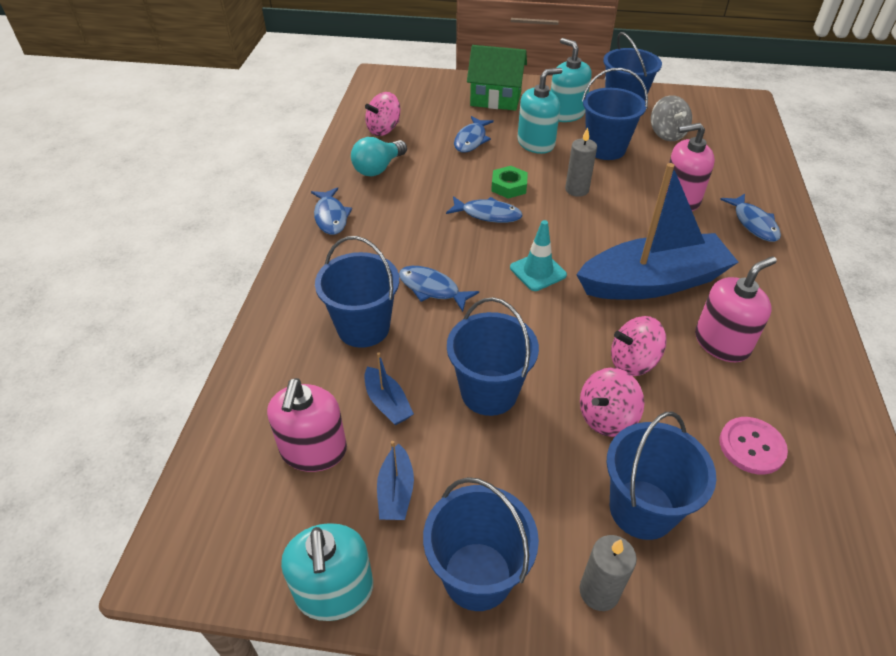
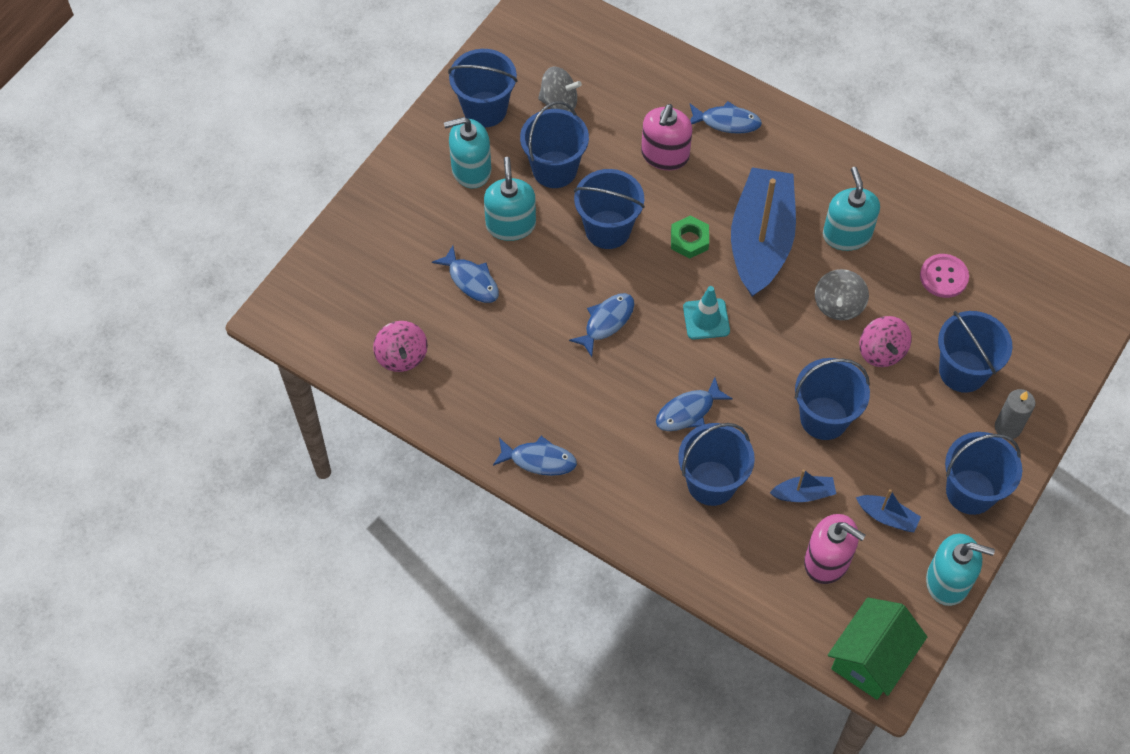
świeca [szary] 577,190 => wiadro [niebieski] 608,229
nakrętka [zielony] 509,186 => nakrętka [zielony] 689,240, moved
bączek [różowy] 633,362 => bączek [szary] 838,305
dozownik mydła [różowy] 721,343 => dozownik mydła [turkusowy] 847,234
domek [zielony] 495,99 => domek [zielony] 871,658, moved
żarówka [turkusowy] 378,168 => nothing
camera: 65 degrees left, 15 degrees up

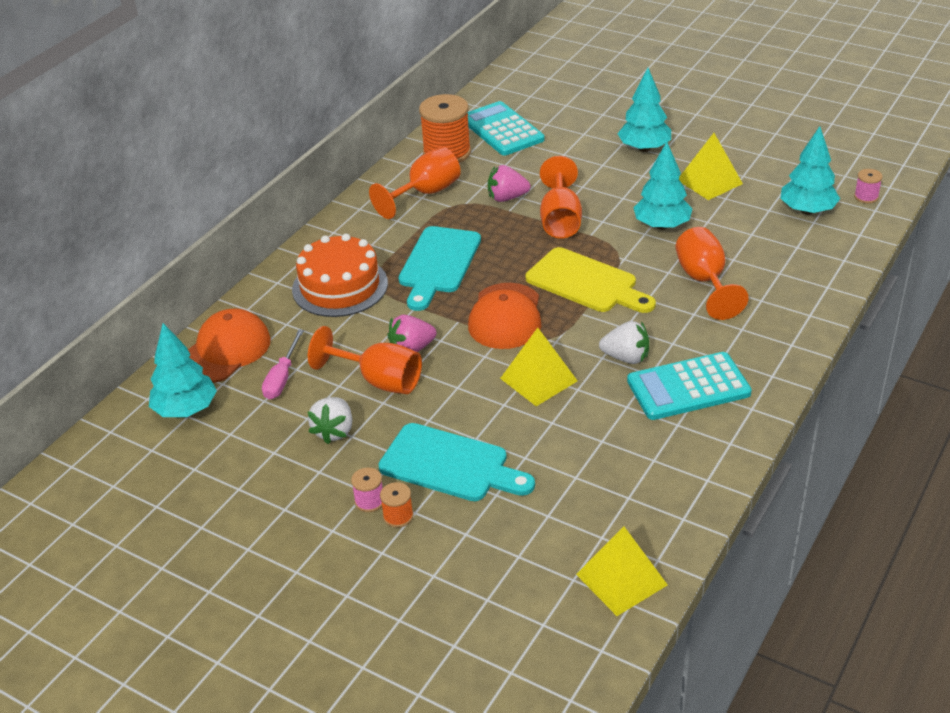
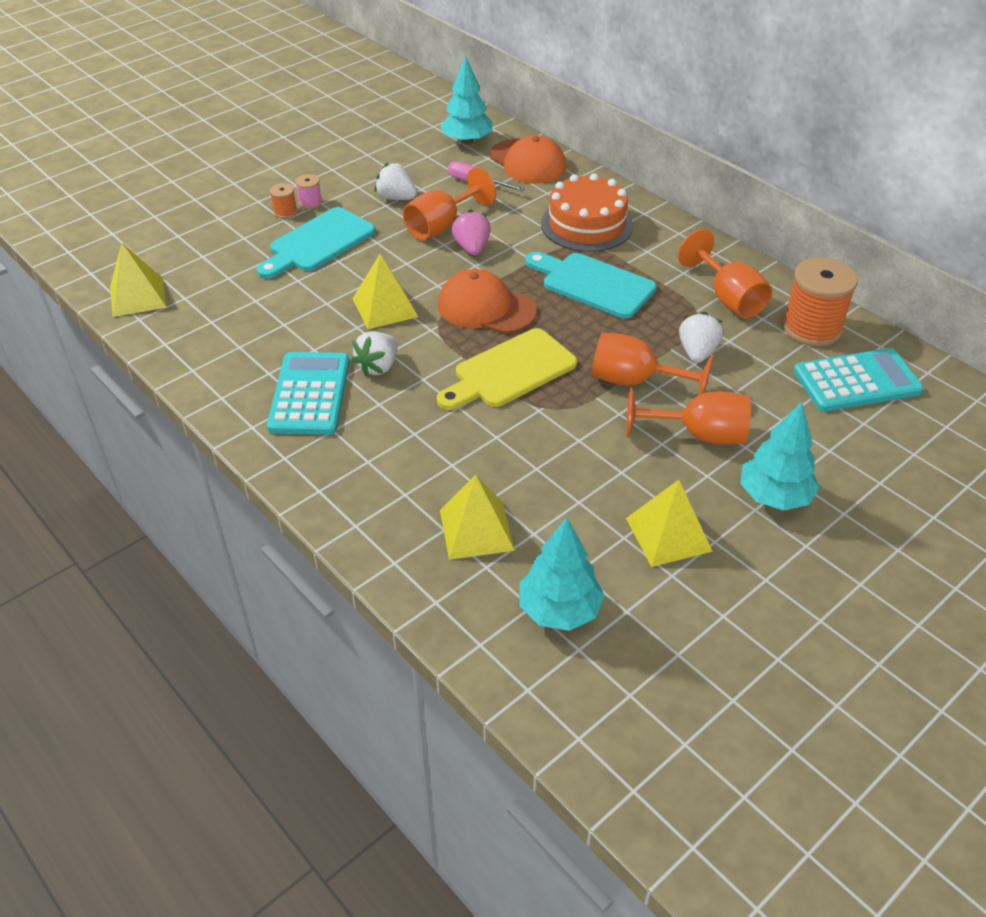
nothing => piramida [żółty] 476,530
kielich [pomarańczowy] 704,281 => kielich [pomarańczowy] 699,435, moved
truskawka [różowy] 507,198 => truskawka [biały] 697,352
drzewko [turkusowy] 662,225 => nothing
szpulka [różowy] 866,197 => nothing
camera: 105 degrees right, 5 degrees up

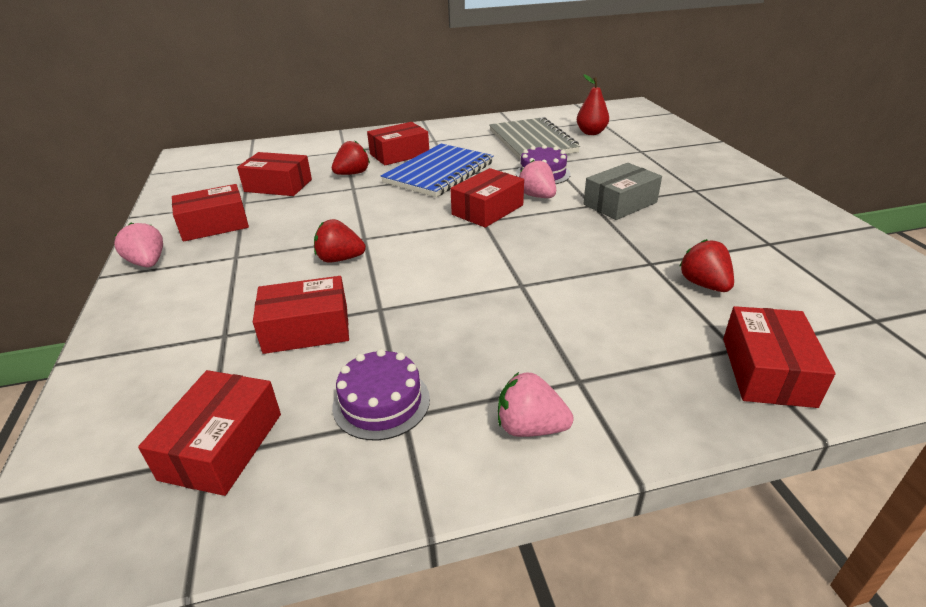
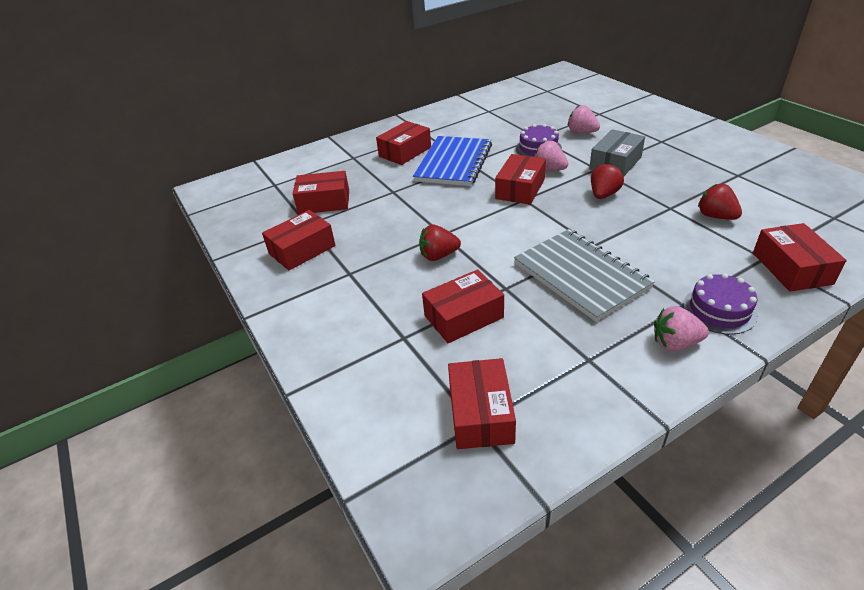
zeszyt [szary] 532,141 => zeszyt [szary] 580,276, moved
truskawka [różowy] 148,263 => truskawka [różowy] 581,132, moved
truskawka [czerwony] 352,174 => truskawka [czerwony] 603,195, moved
tort [fioletowy] 381,402 => tort [fioletowy] 719,310, moved
gruszka [czerwony] 591,133 => nothing
camera: 15 degrees left, 5 degrees up

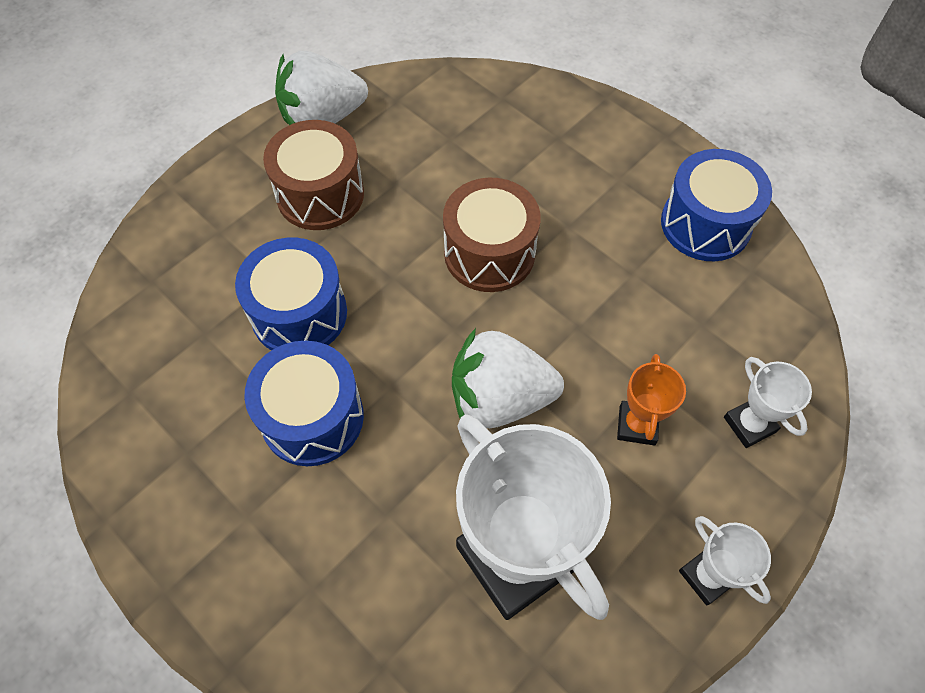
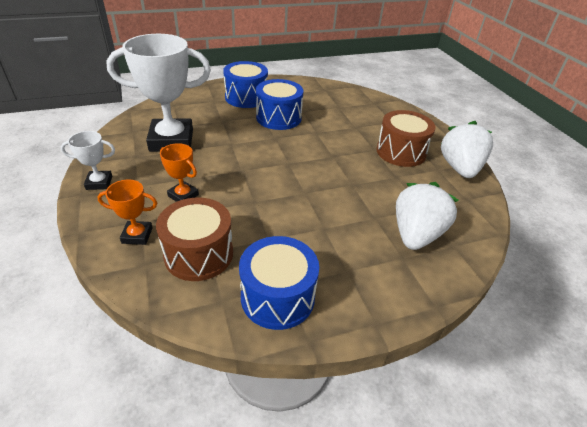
puchar [biały] 749,424 => puchar [pomarańczowy] 137,235
bęben [brązowy] 489,253 => bęben [brązowy] 199,254, moved
bęben [niebieski] 299,314 => bęben [niebieski] 246,97, moved
truskawka [biały] 500,398 => truskawka [biały] 416,234, moved
camera: 115 degrees right, 20 degrees down

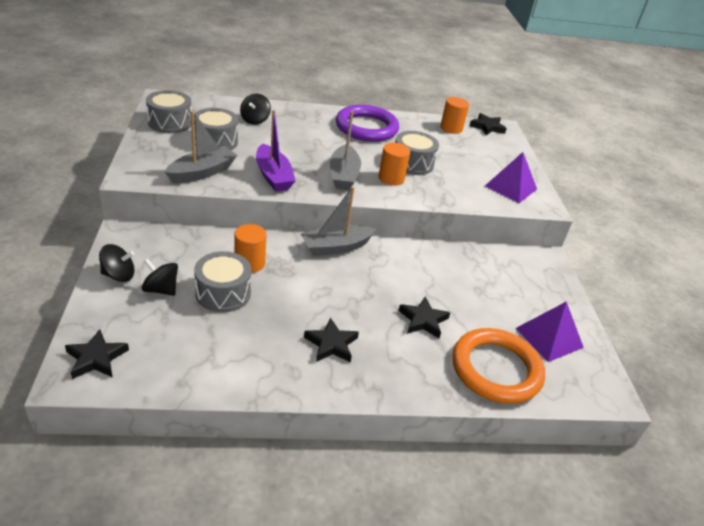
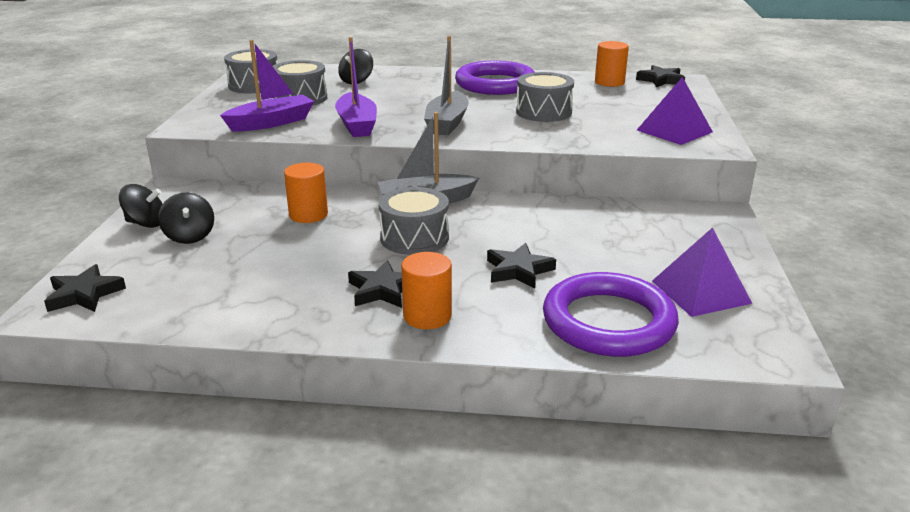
bączek [czarny] 161,289 => bączek [czarny] 189,236, 150 degrees counterclockwise
łódka [szary] 202,172 => łódka [fioletowy] 271,123
bęben [szary] 223,293 => bęben [szary] 414,238, moved
walec [pomarańczowy] 391,178 => walec [pomarańczowy] 427,316, moved
pierścień [pomarańczowy] 496,369 => pierścień [fioletowy] 608,322
camera: 15 degrees right, 10 degrees down

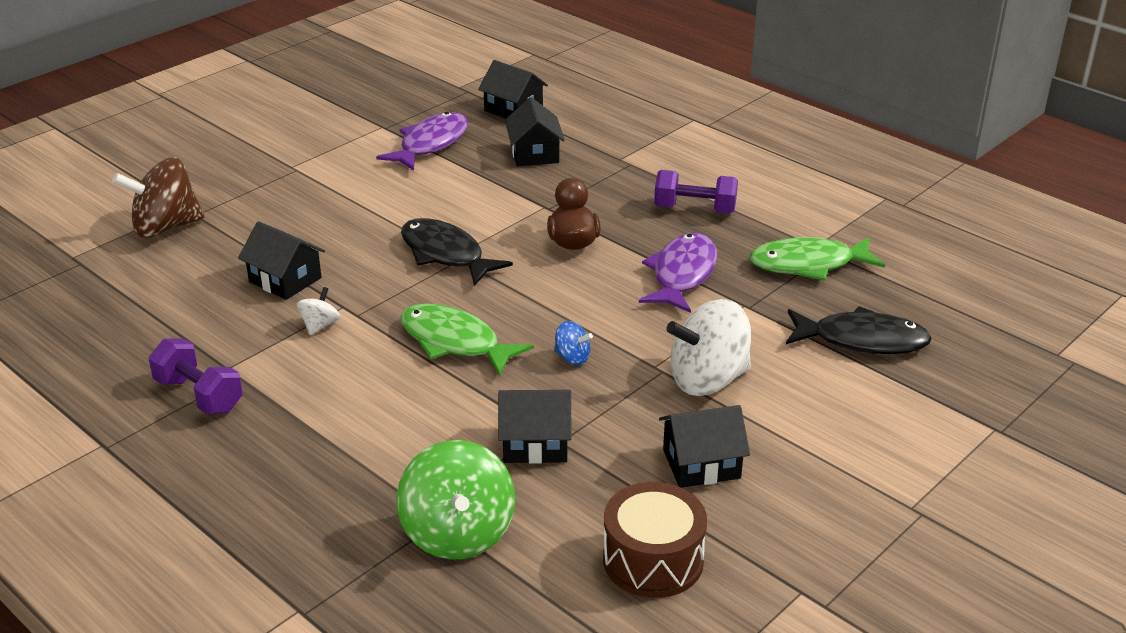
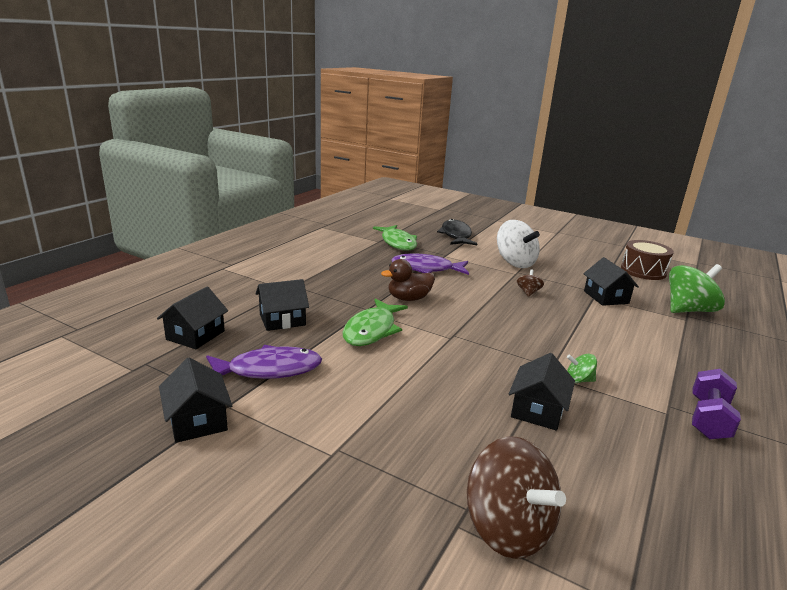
domek [czarny] 701,464 => domek [czarny] 197,420, moved
ryba [fioletowy] 430,144 => ryba [fioletowy] 269,370, 150 degrees clockwise
ryba [zielony] 455,342 => ryba [zielony] 372,330, moved
bączek [niebieski] 572,357 => bączek [brązowy] 528,292
bączek [biały] 320,325 => bączek [zielony] 579,380
ryba [czarny] 446,254 => nothing
hantel [fioletowy] 695,209 => nothing
camera: 105 degrees left, 10 degrees down

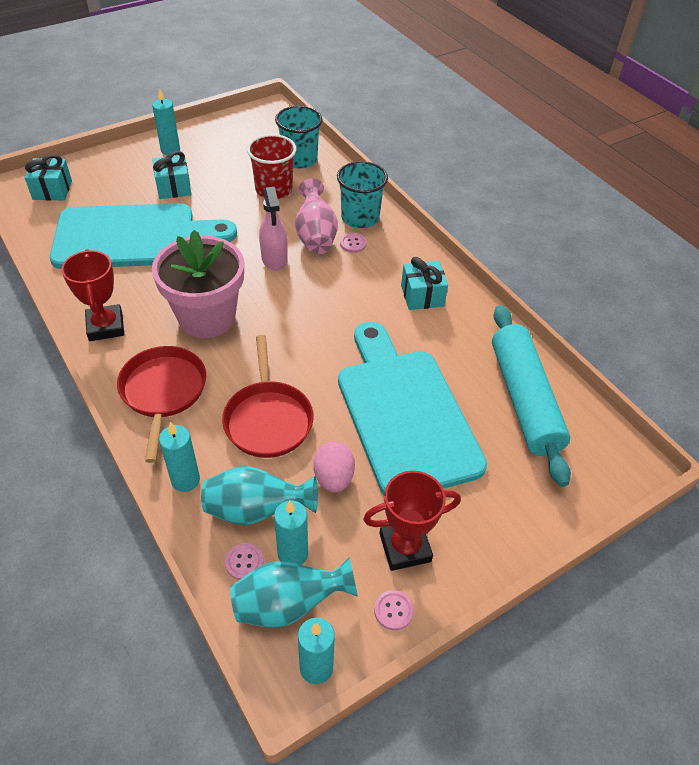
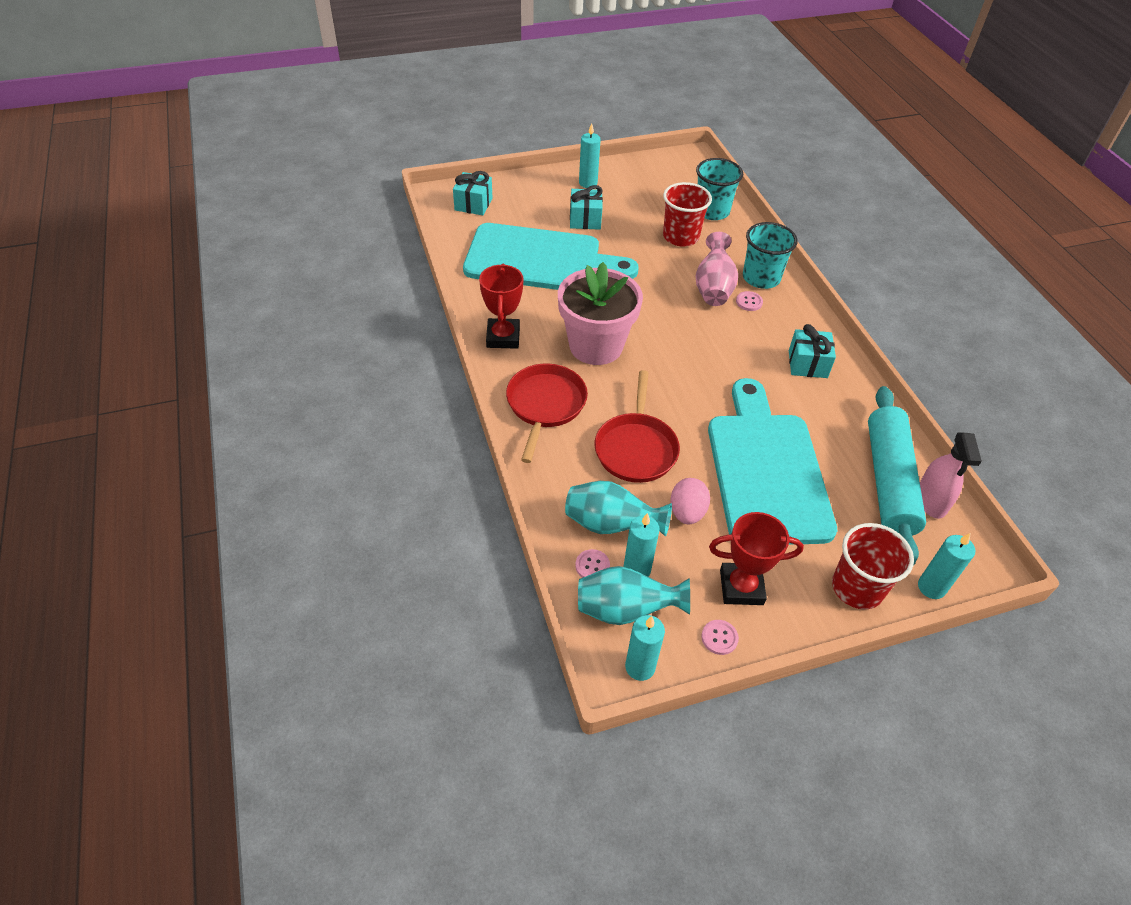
nothing => szklanka [czerwony] 857,588
świeca [turkusowy] 185,480 => świeca [turkusowy] 931,587, moved
spryskiwacz [różowy] 274,259 => spryskiwacz [różowy] 931,501, moved
camera: 15 degrees right, 0 degrees up

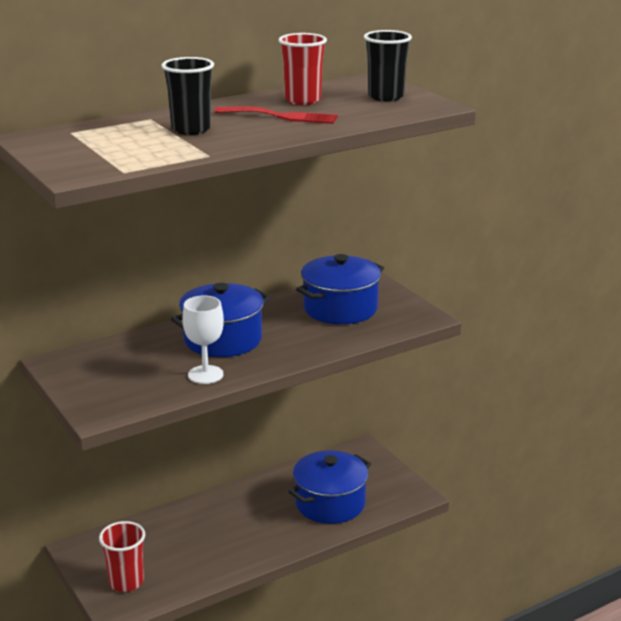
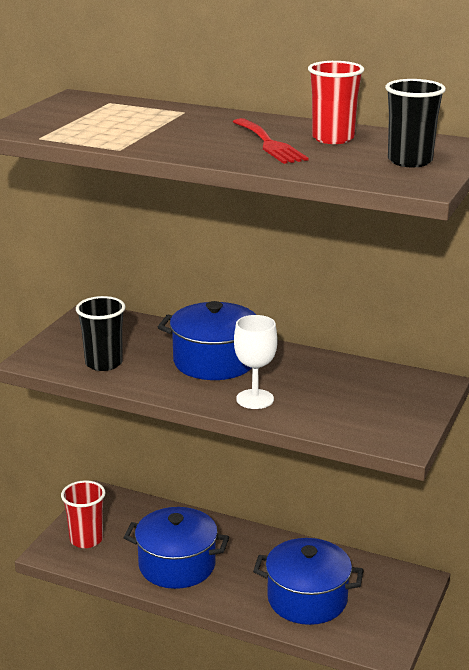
szklanka [czarny] 191,129 => szklanka [czarny] 103,363, moved
garnek [niebieski] 340,308 => garnek [niebieski] 177,565, moved
kielich [biały] 205,375 => kielich [biały] 255,399, moved
camera: 55 degrees right, 0 degrees up

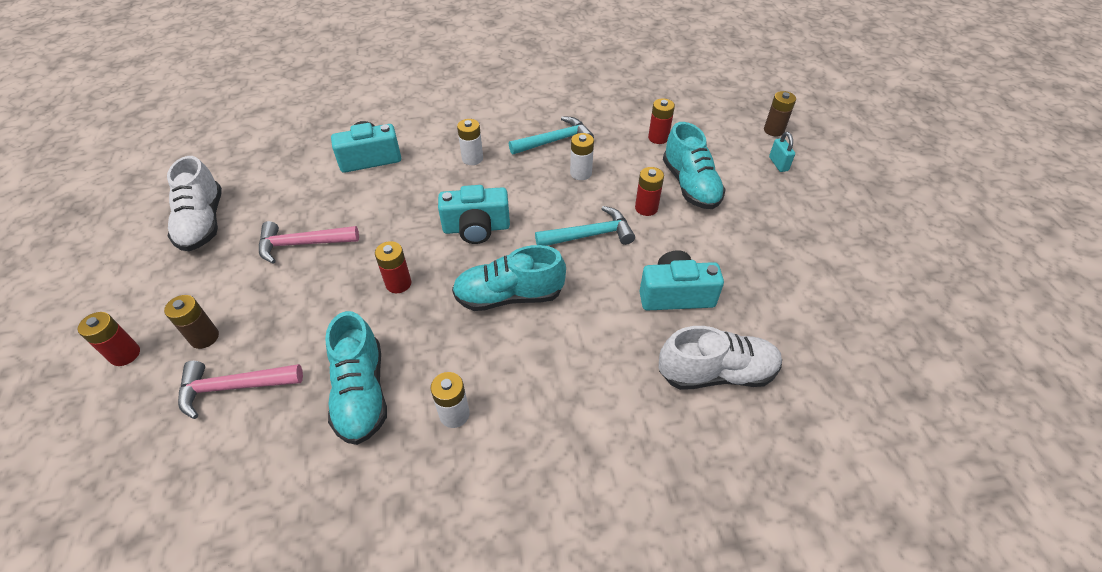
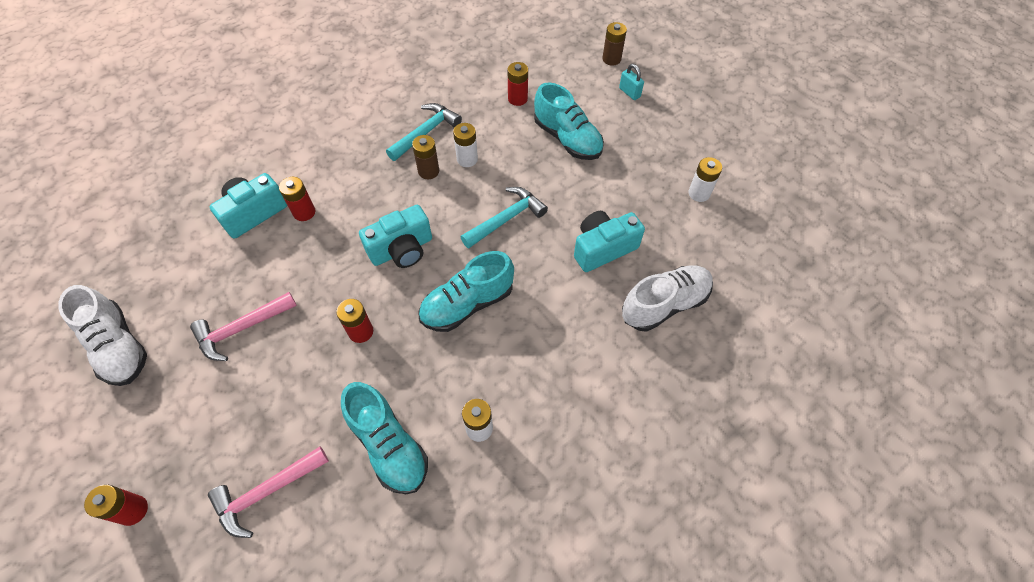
bateria [czerwony] 646,208 => bateria [czerwony] 304,212, moved
bateria [brązowy] 204,337 => bateria [brązowy] 428,171, moved
bateria [biały] 472,158 => bateria [biały] 699,193, moved
camera: 25 degrees left, 10 degrees up

